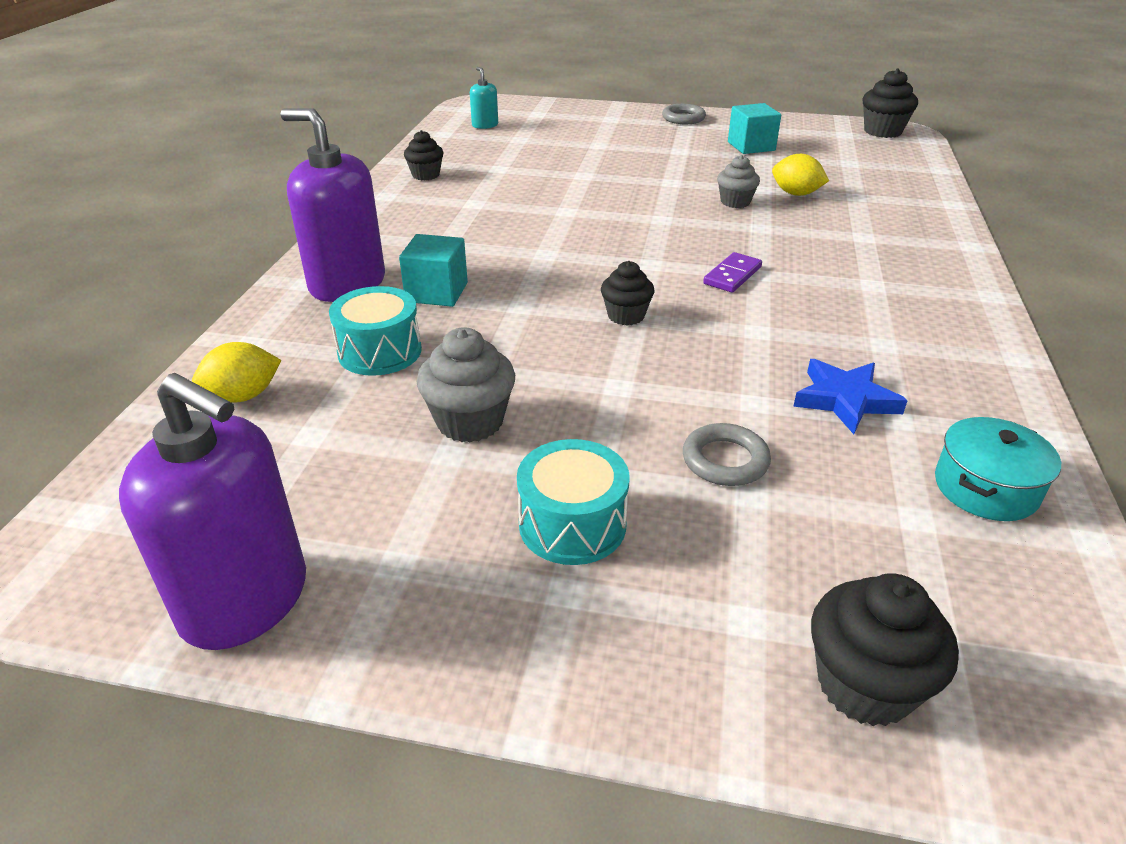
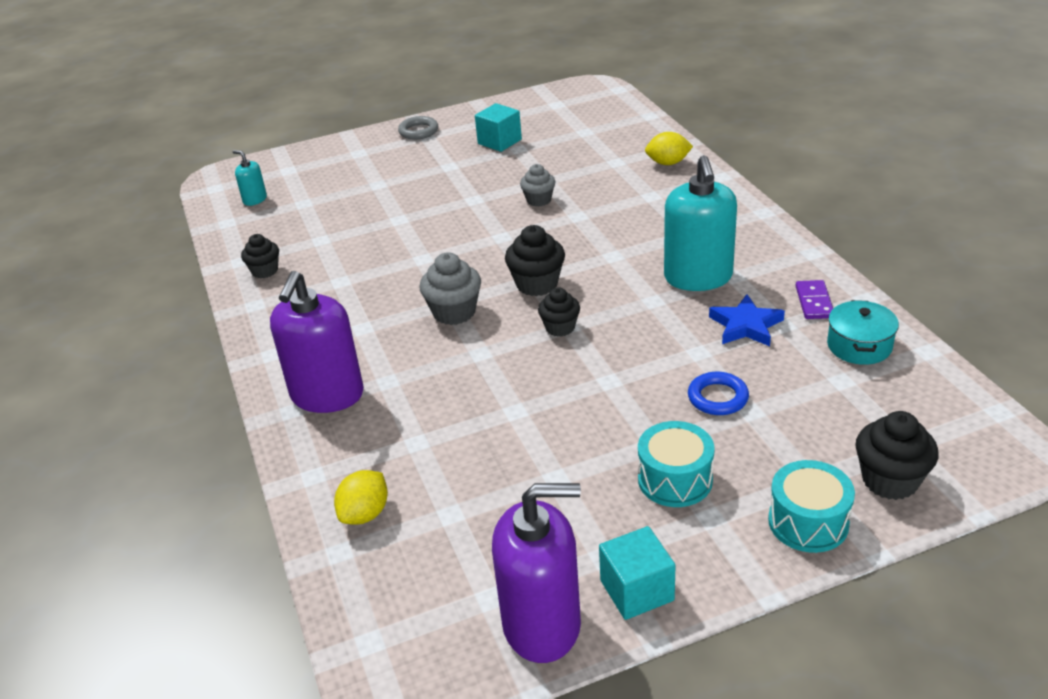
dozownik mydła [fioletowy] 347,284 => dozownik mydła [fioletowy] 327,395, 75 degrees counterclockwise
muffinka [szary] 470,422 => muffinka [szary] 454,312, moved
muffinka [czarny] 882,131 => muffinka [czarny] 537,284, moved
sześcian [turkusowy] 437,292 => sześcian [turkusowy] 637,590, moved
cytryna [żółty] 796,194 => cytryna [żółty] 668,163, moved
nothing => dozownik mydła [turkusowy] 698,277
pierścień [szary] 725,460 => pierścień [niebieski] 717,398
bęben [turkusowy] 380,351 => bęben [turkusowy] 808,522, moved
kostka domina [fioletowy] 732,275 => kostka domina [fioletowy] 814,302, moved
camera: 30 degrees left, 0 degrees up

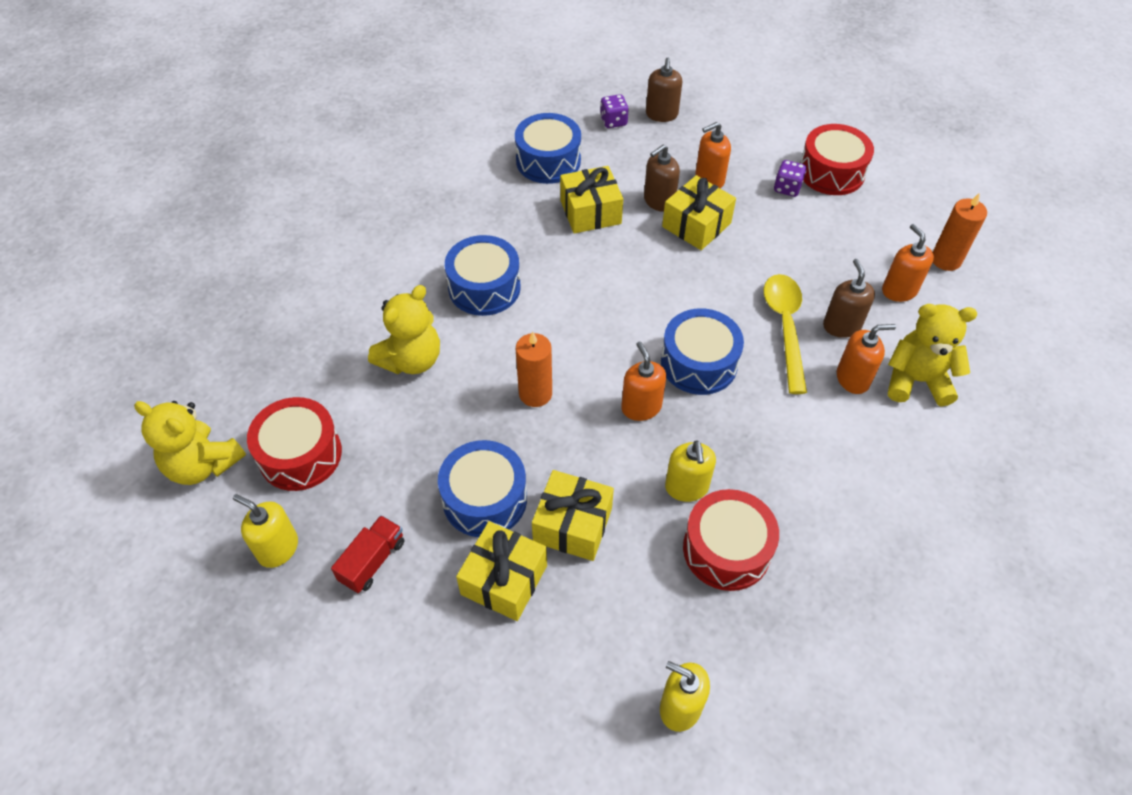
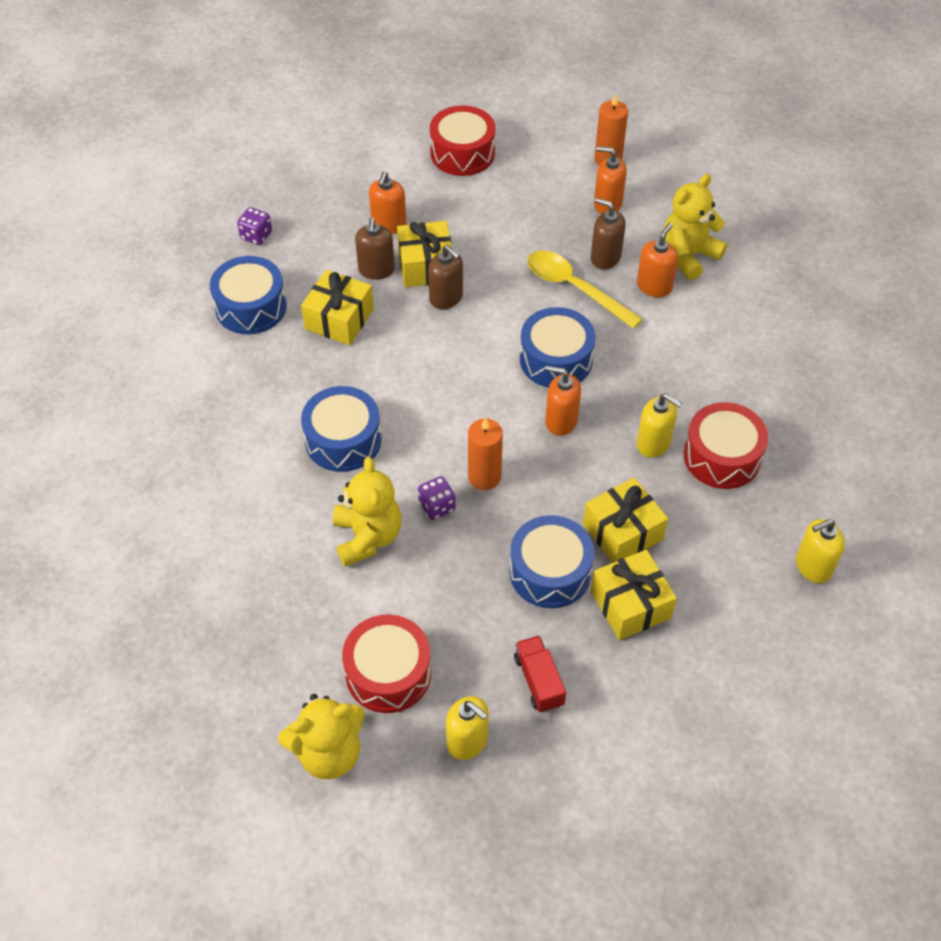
kostka do gry [fioletowy] 787,188 => kostka do gry [fioletowy] 437,506, moved
dozownik mydła [brązowy] 661,114 => dozownik mydła [brązowy] 446,298, moved
dozownik mydła [żółty] 278,548 => dozownik mydła [żółty] 467,741, 120 degrees counterclockwise
camera: 50 degrees left, 0 degrees up

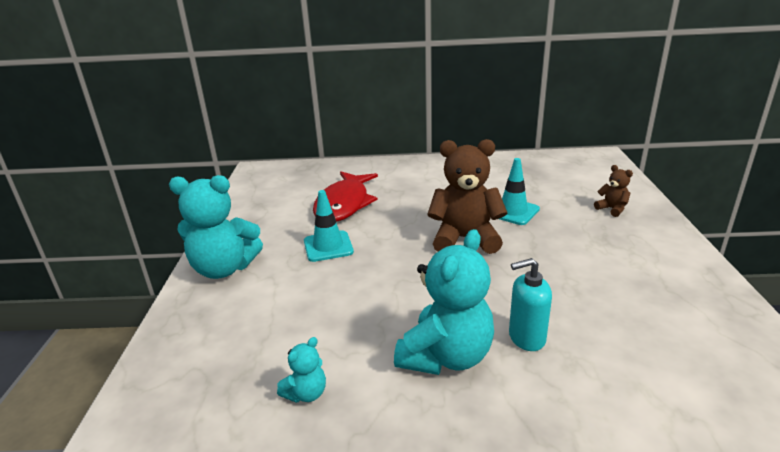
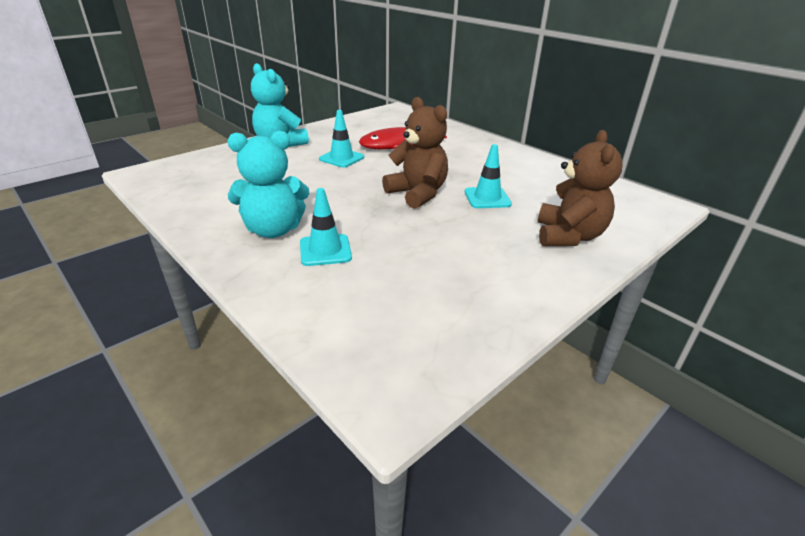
dozownik mydła [turkusowy] 526,338 => pachołek [turkusowy] 325,250
miś [brązowy] 612,209 => miś [brązowy] 568,236, x2.13
miś [turkusowy] 306,393 => nothing
camera: 45 degrees right, 5 degrees up

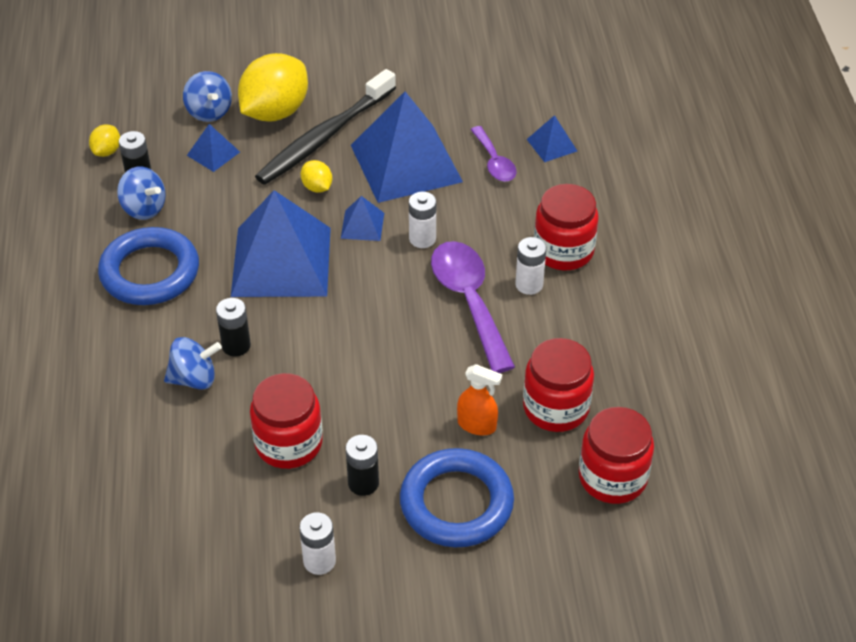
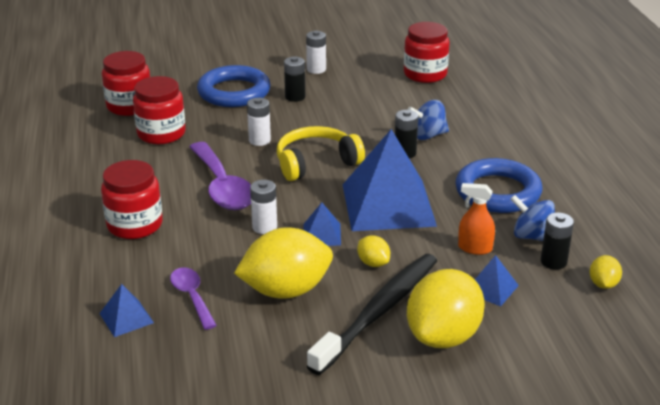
piramida [niebieski] 406,163 => cytryna [żółty] 286,290
bateria [biały] 529,284 => bateria [biały] 259,140, moved
nothing => słuchawki [żółty] 316,163
słoik [czerwony] 288,443 => słoik [czerwony] 425,74, moved
spryskiwacz [pomarańczowy] 477,425 => spryskiwacz [pomarańczowy] 474,248, moved
bączek [niebieski] 209,112 => nothing
camera: 175 degrees right, 15 degrees down

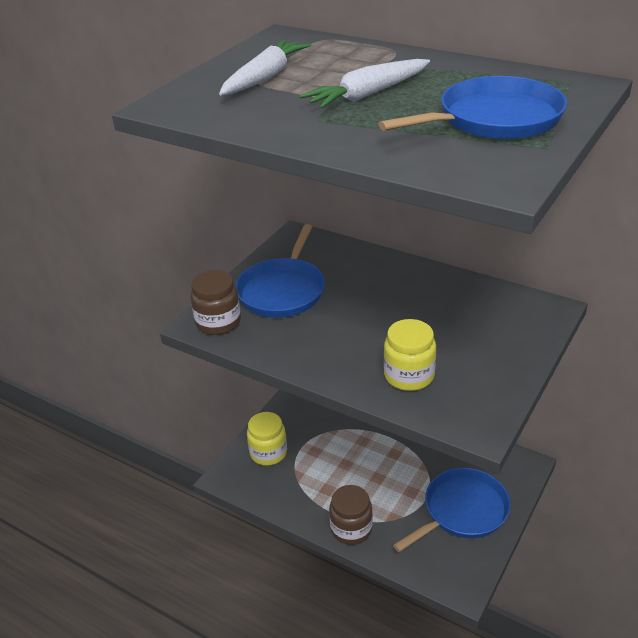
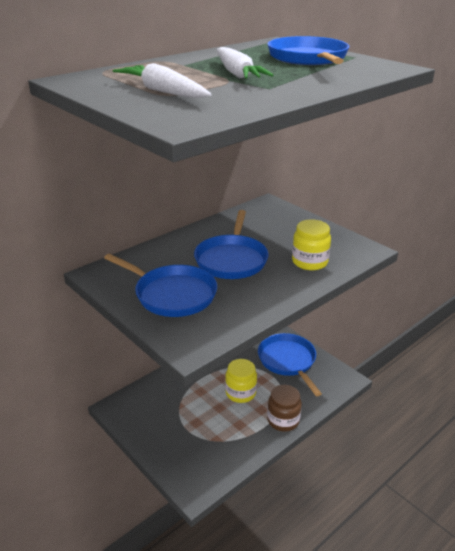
nothing => patelnia [niebieski] 231,259
słoik [żółty] 268,453 => słoik [żółty] 240,393, moved
słoik [brązowy] 218,322 => nothing
camera: 75 degrees left, 5 degrees down

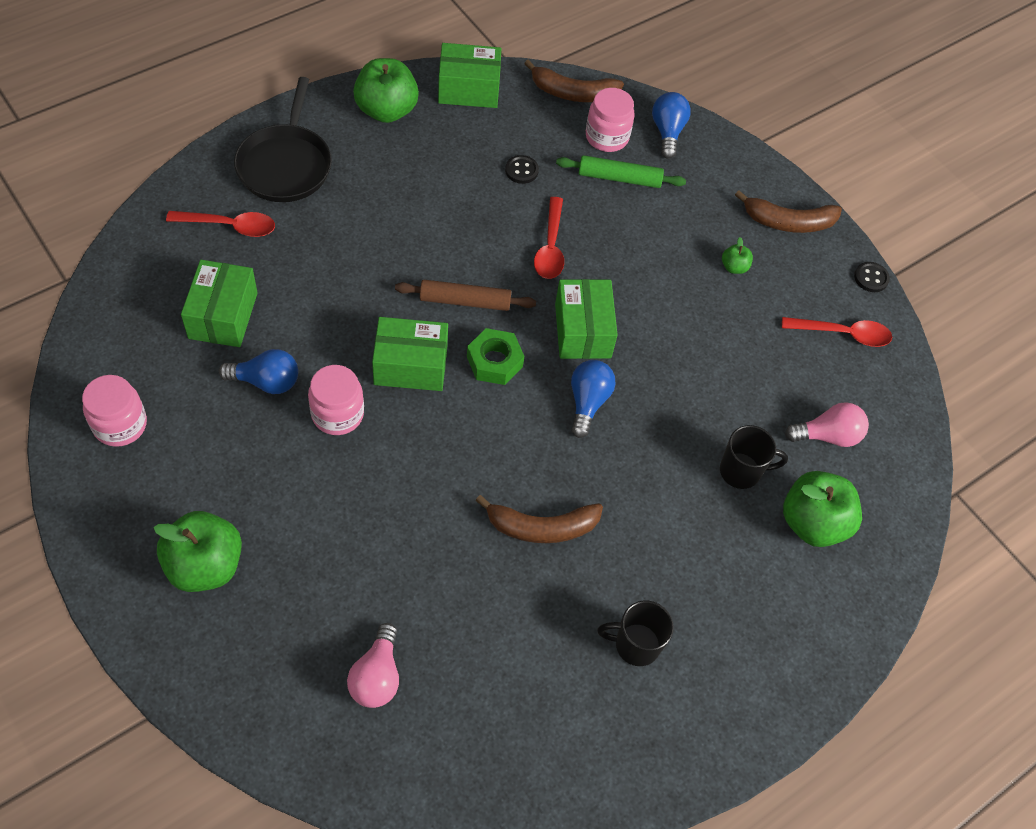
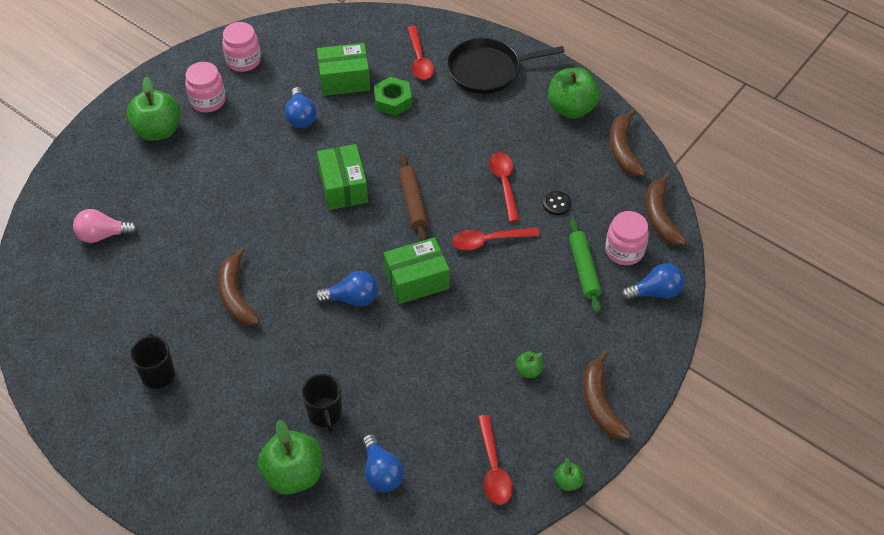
słoik [różowy] 337,414 => słoik [różowy] 208,101, moved
żarówka [różowy] 827,435 => żarówka [niebieski] 381,472
nakrętka [zielony] 494,361 => nakrętka [zielony] 393,101, moved
nothing => łyżka [czerwony] 504,184
guzik [czarny] 871,278 => jabłko [zielony] 568,482
pudełko [zielony] 469,89 => banan [brązowy] 623,150
camera: 80 degrees right, 5 degrees down

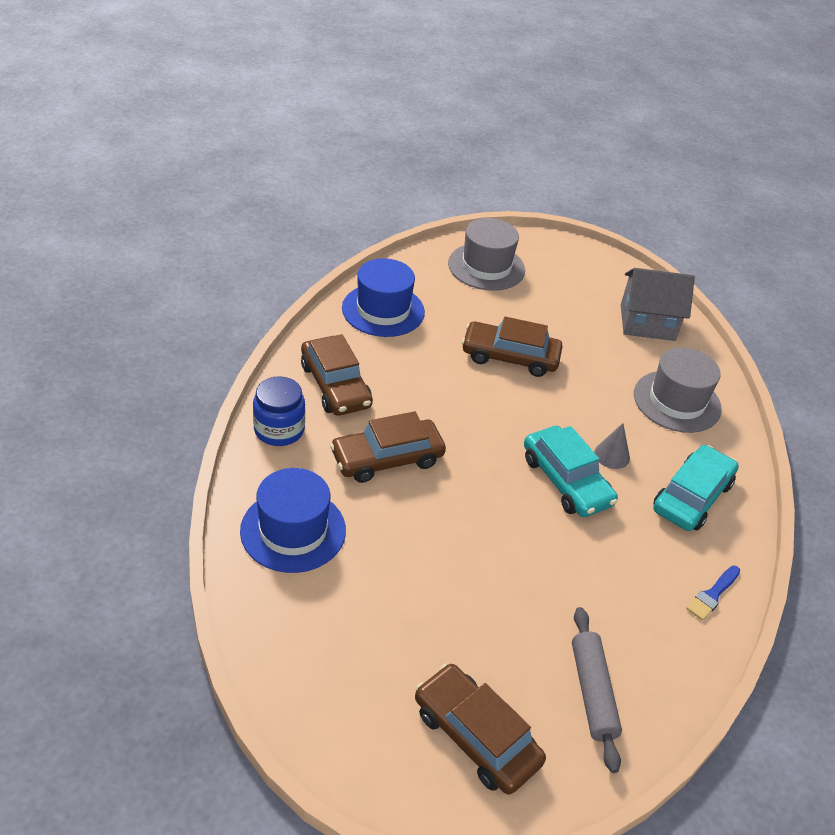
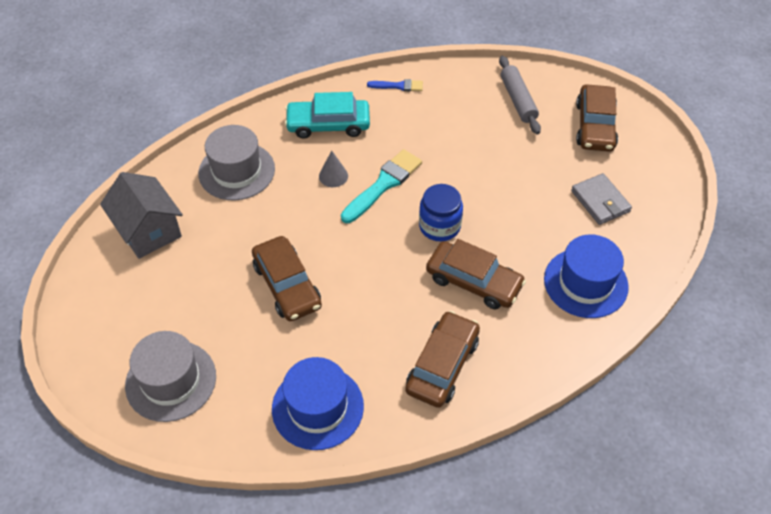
samochód [turkusowy] 566,481 => pędzel [turkusowy] 383,184
słoik [niebieski] 279,430 => słoik [niebieski] 439,226, moved
wałek do ciasta [szary] 592,692 => wałek do ciasta [szary] 518,100, 60 degrees counterclockwise
nothing => portfel [szary] 600,201
camera: 125 degrees left, 10 degrees up

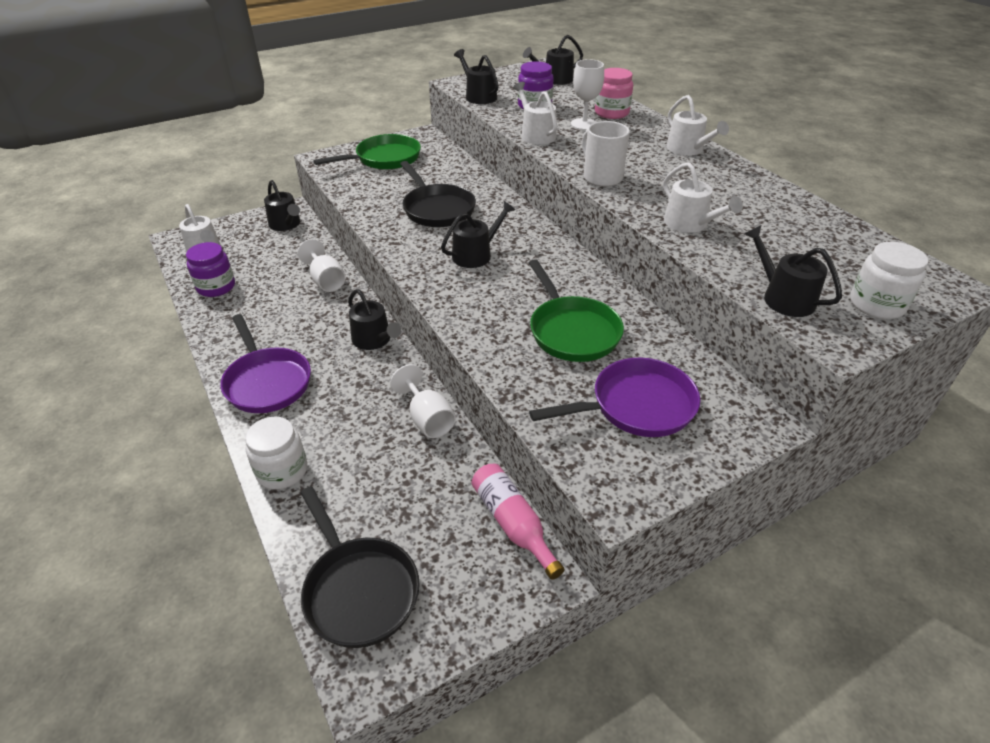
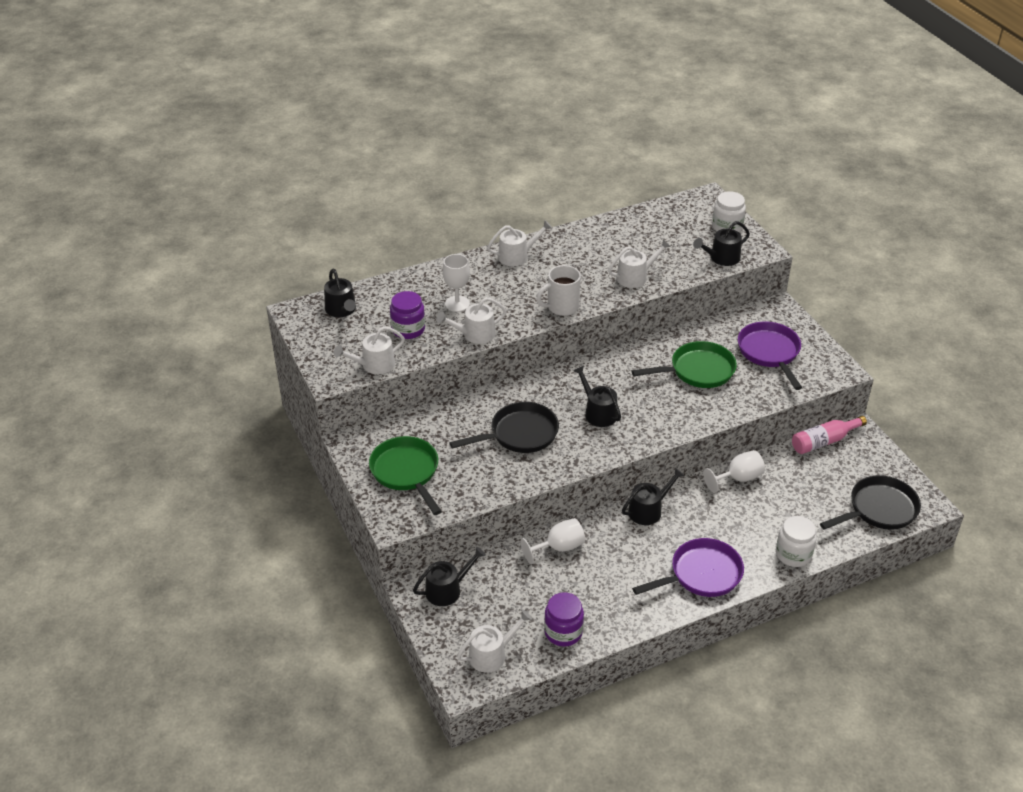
konewka [czarny] 478,96 => konewka [biały] 374,365
słoik [różowy] 611,113 => nothing
camera: 85 degrees left, 0 degrees up

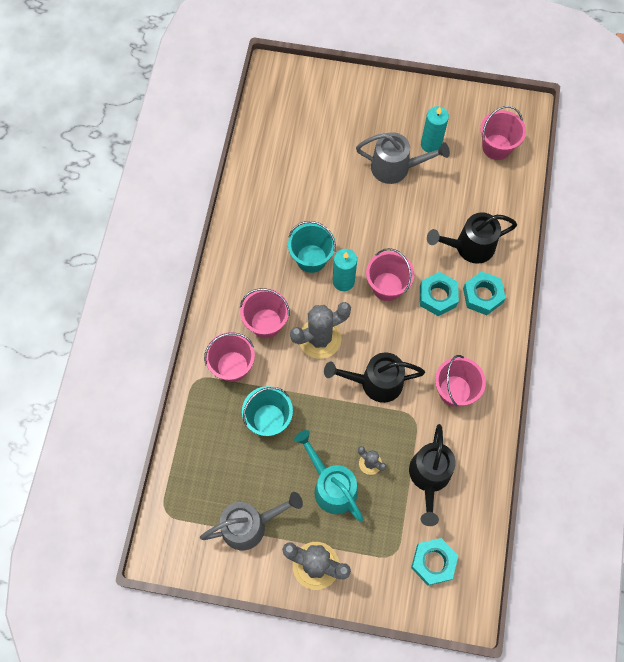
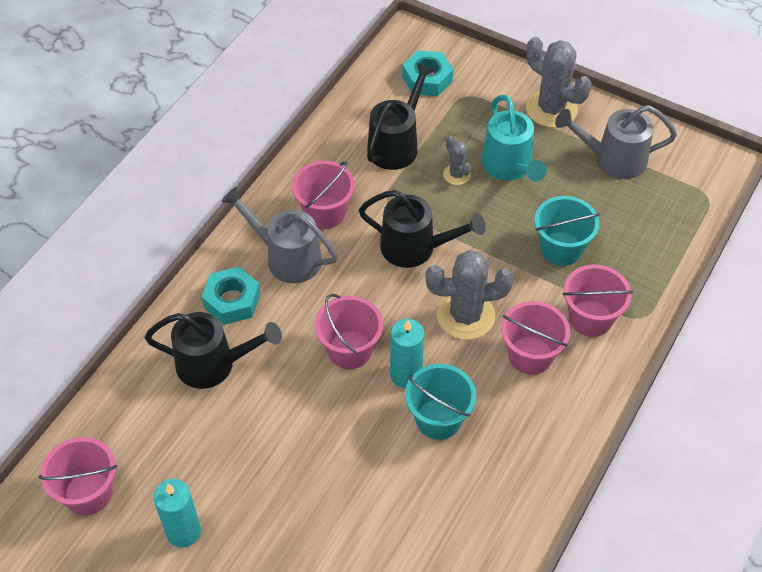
konewka [szary] 396,168 => konewka [szary] 286,257, moved
nakrętka [turkusowy] 437,296 => nothing
camera: 160 degrees left, 15 degrees down

